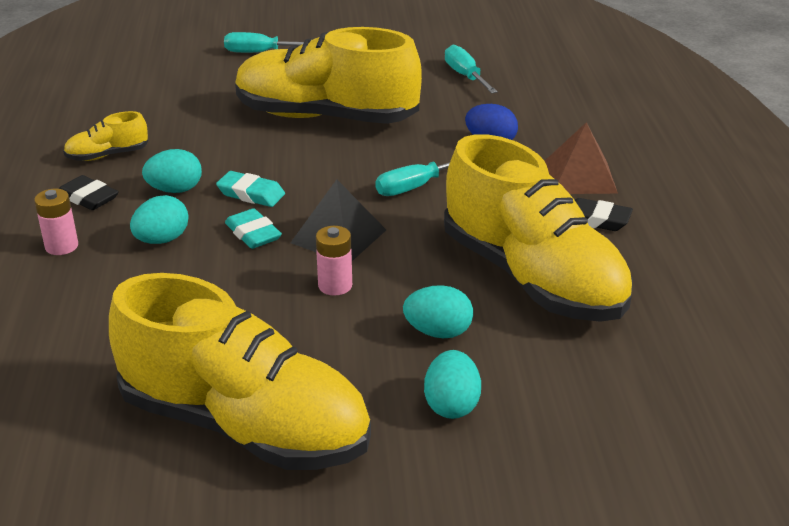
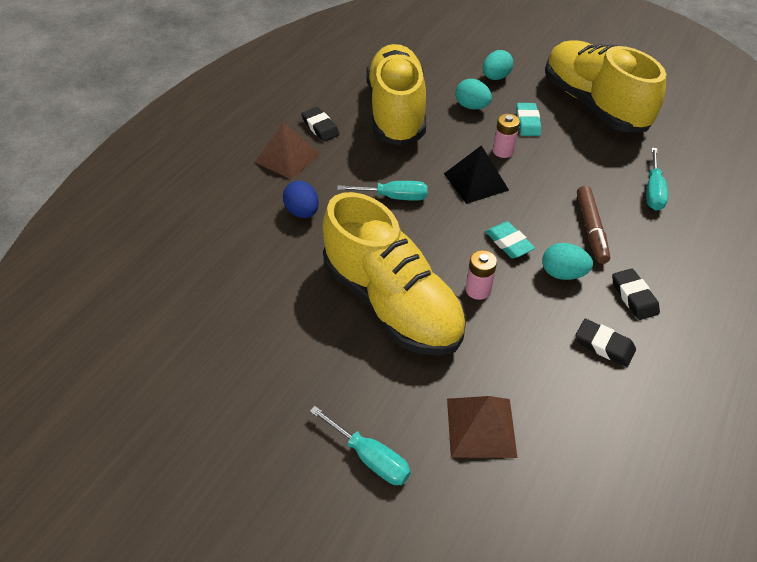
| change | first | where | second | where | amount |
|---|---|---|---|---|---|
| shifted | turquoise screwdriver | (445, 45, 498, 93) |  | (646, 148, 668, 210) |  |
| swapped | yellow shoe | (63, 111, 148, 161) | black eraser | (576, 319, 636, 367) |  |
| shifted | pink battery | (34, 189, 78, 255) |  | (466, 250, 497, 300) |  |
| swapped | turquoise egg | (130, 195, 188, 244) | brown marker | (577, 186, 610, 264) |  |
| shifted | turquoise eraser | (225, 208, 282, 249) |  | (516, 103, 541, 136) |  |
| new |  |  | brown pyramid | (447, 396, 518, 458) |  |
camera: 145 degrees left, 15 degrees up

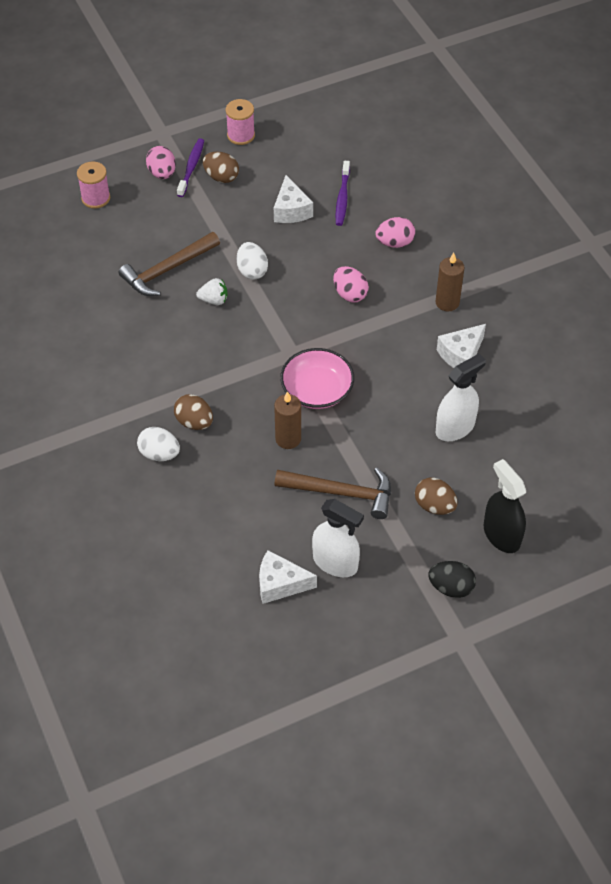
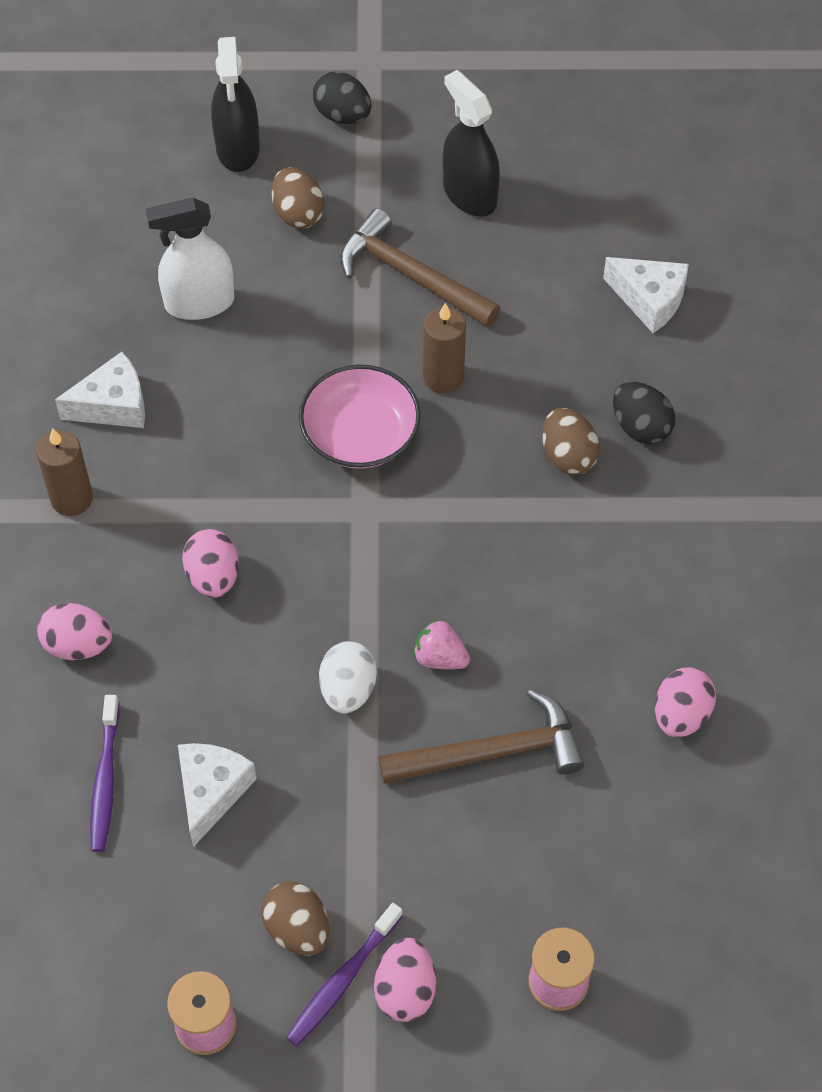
| change | first | where | second | where | amount |
|---|---|---|---|---|---|
| rotated | purple toothbrush | (336, 161, 350, 226) |  | (90, 695, 119, 852) | 150 degrees clockwise |
| repainted | white strawberry | (196, 278, 228, 305) | pink strawberry | (414, 620, 470, 669) |  |
| repainted | white egg | (137, 427, 180, 461) | black egg | (613, 382, 675, 444) |  |
| repainted | white spray bottle | (312, 499, 364, 577) | black spray bottle | (443, 70, 500, 217) |  |
| shifted | white cheese | (259, 550, 317, 604) |  | (603, 257, 689, 333) |  |
| new |  |  | pink egg | (655, 667, 716, 738) |  |
camera: 155 degrees left, 5 degrees up

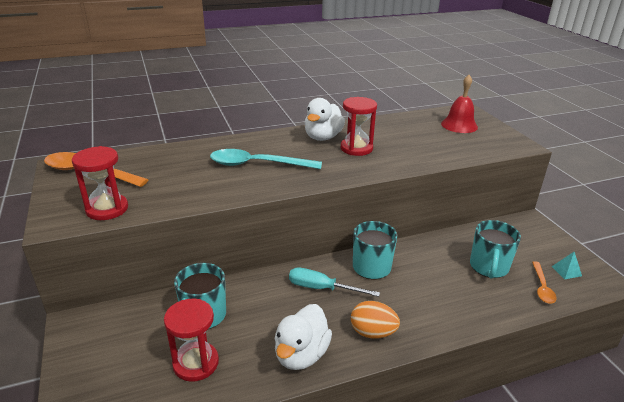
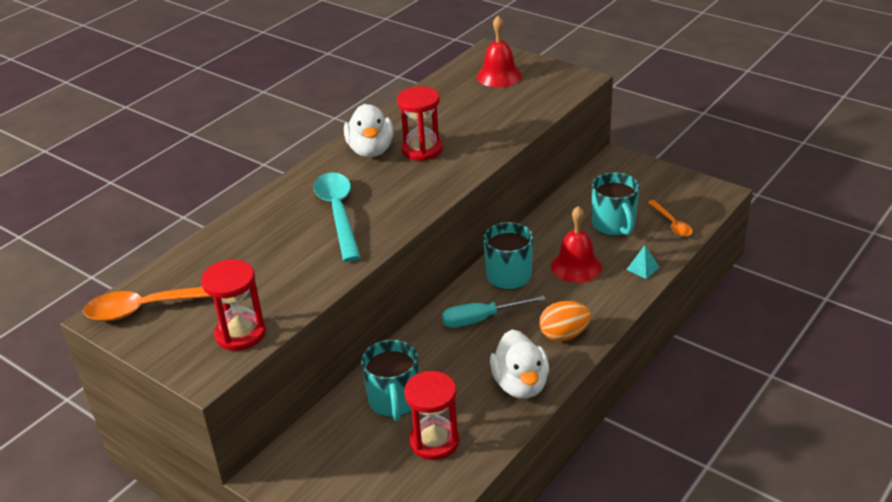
| change | first | where | second | where | amount |
|---|---|---|---|---|---|
| rotated | turquoise spoon | (210, 149, 322, 169) |  | (314, 172, 361, 262) | 105 degrees clockwise |
| shifted | turquoise pyramid | (552, 252, 582, 279) |  | (626, 245, 660, 279) |  |
| new |  |  | red bell | (551, 206, 602, 283) |  |
camera: 30 degrees left, 5 degrees up

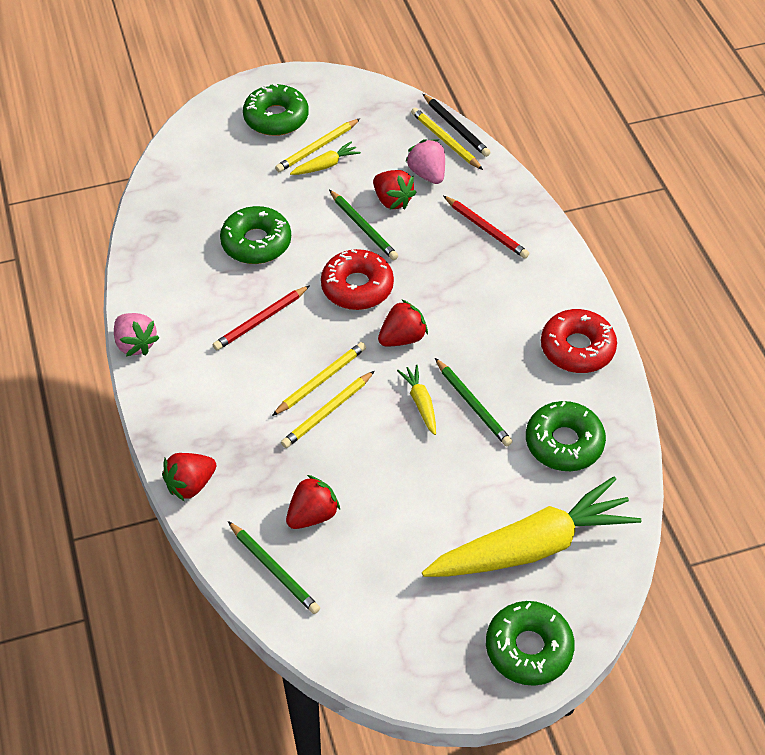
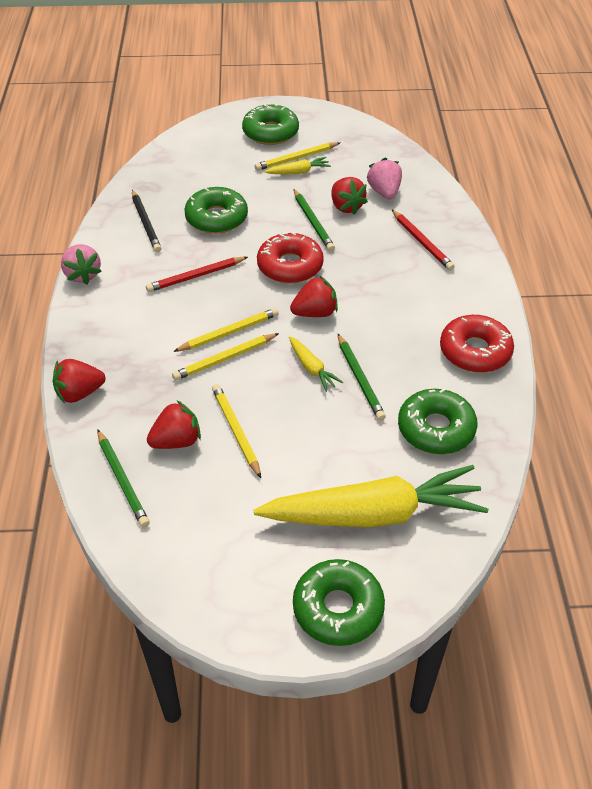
| change | first | where | second | where | amount |
|---|---|---|---|---|---|
| shifted | black pencil | (423, 94, 491, 157) |  | (132, 190, 161, 252) |  |
| shifted | yellow pencil | (411, 108, 483, 170) |  | (212, 384, 261, 478) |  |
| rotated | yellow carrot | (397, 364, 436, 435) |  | (289, 336, 343, 392) | 150 degrees clockwise |
camera: 15 degrees right, 5 degrees down

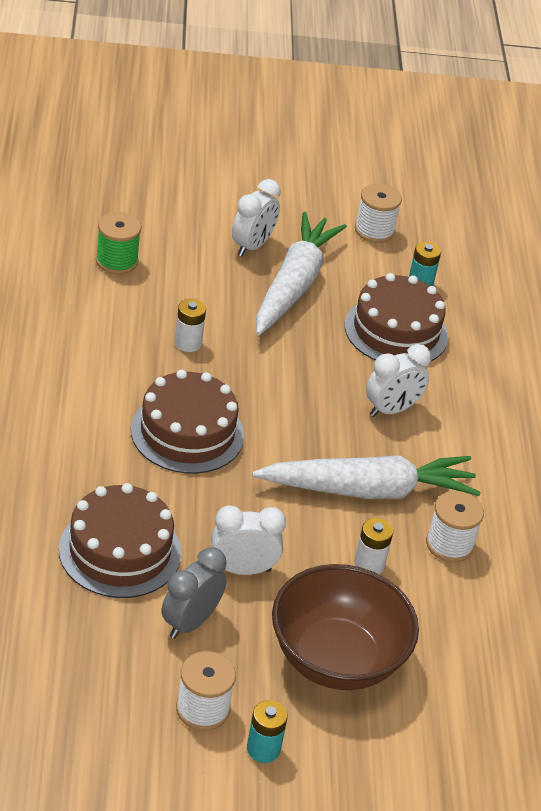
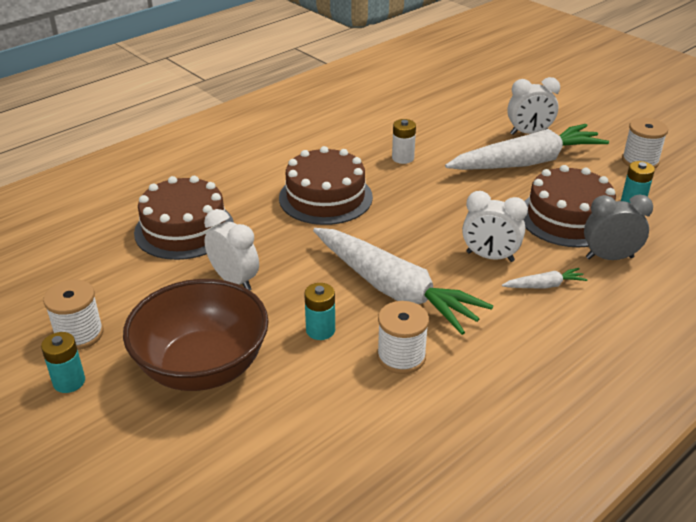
| change | first | where | second | where | amount |
|---|---|---|---|---|---|
| gone | green spool | (96, 212, 141, 275) |  |  |  |
| repainted | white battery | (355, 518, 393, 574) | turquoise battery | (304, 283, 335, 340) |  |
| shifted | grey clock | (162, 547, 226, 639) |  | (584, 194, 653, 260) |  |
| new |  |  | white carrot | (502, 268, 587, 288) |  |
camera: 55 degrees right, 5 degrees down

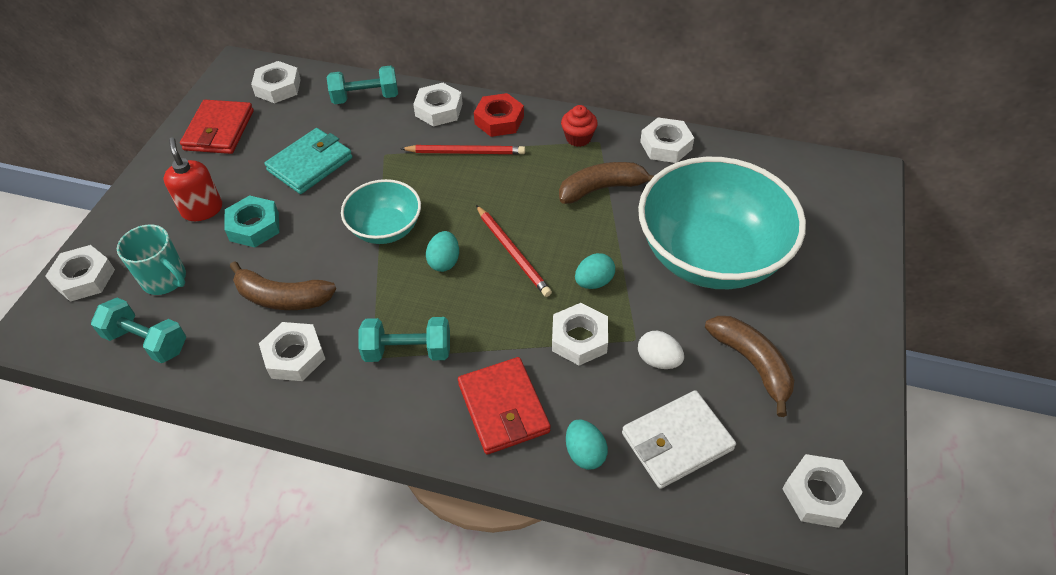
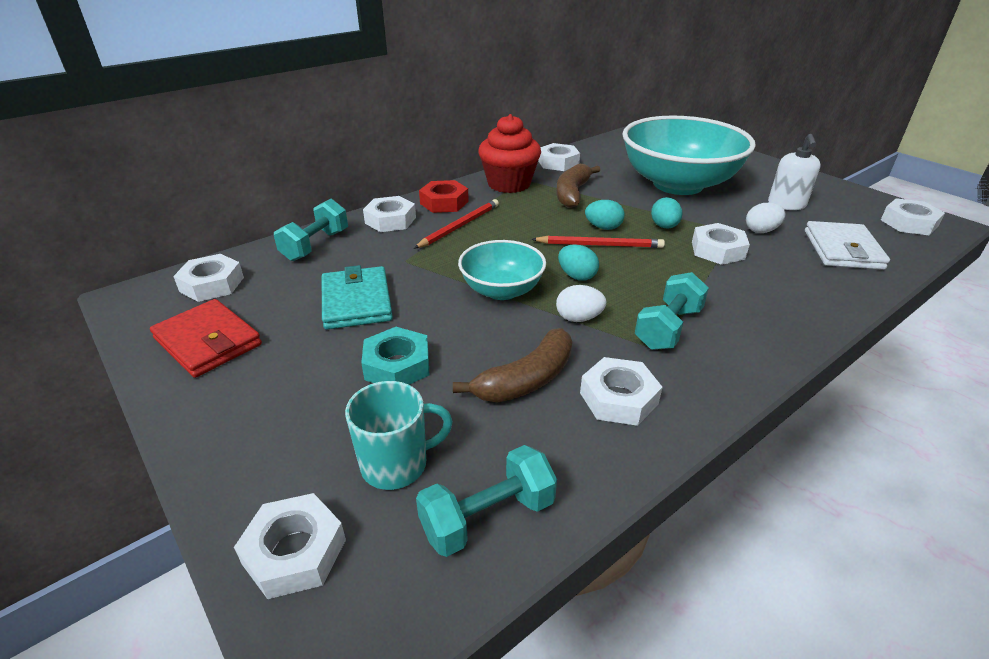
| change | first | where | second | where | amount |
|---|---|---|---|---|---|
| scaled | red cupcake | (561, 105, 598, 147) |  | (478, 114, 541, 193) | x1.91 |
| gone | red soap dispenser | (164, 138, 222, 221) |  |  |  |
| swapped | brown banana | (705, 316, 794, 417) | white soap dispenser | (768, 134, 821, 210) |  |
| gone | red wallet | (458, 357, 551, 455) |  |  |  |
| shifted | turquoise egg | (566, 420, 608, 470) |  | (585, 200, 625, 230) |  |
| new |  |  | white egg | (556, 285, 607, 322) |  |
camera: 55 degrees left, 15 degrees down

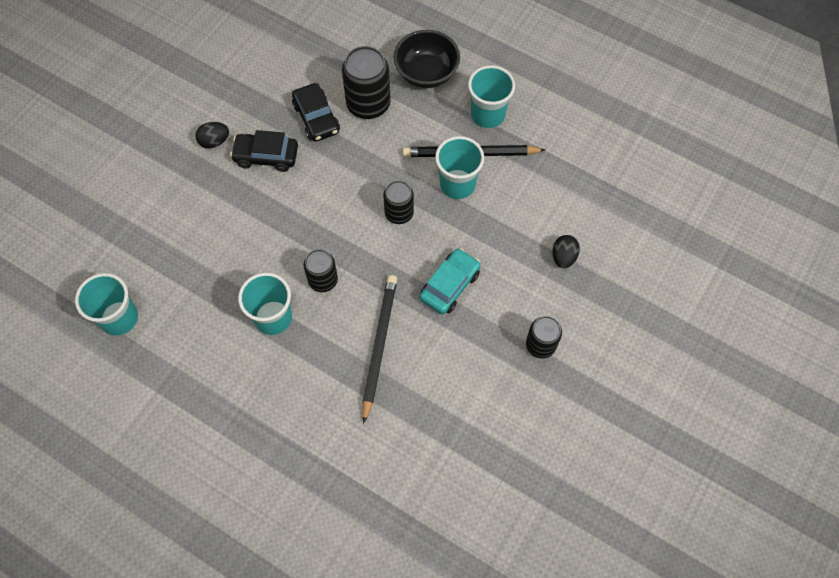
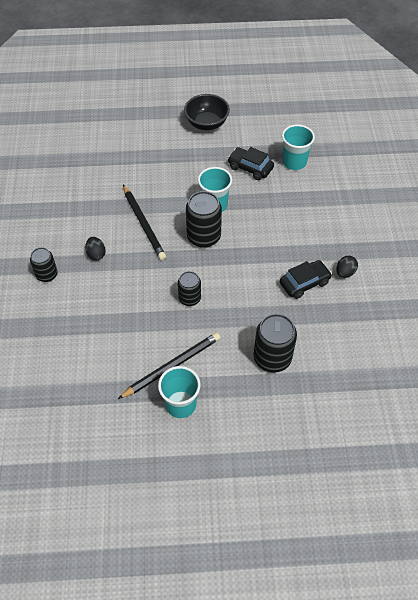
| change | first | where | second | where | amount |
|---|---|---|---|---|---|
| shifted | black bowl | (394, 30, 460, 88) |  | (184, 94, 230, 130) |  |
| shifted | black car | (292, 83, 340, 142) |  | (228, 147, 274, 180) |  |
| gone | turquoise cup | (435, 136, 484, 199) |  |  |  |
| shifted | black egg | (552, 235, 580, 268) |  | (85, 237, 106, 260) |  |
| gone | turquoise car | (420, 248, 481, 314) |  |  |  |
| scaled | black can | (304, 249, 338, 292) |  | (186, 191, 222, 248) | x1.61 |
camera: 145 degrees right, 10 degrees down

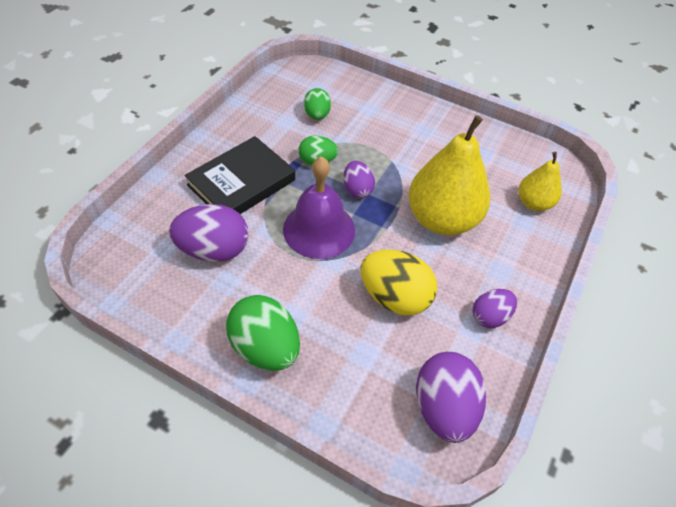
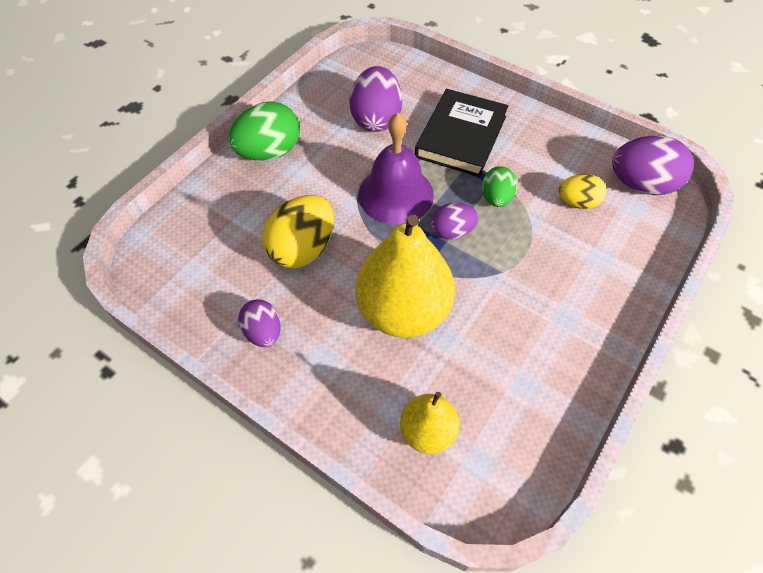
| change | first | where | second | where | amount |
|---|---|---|---|---|---|
| repainted | green egg | (304, 88, 331, 120) | yellow egg | (559, 174, 606, 209) |  |
| rotated | black book | (185, 136, 295, 214) |  | (415, 89, 509, 177) | 60 degrees clockwise |
| shifted | purple egg | (416, 352, 486, 443) |  | (612, 136, 694, 195) |  |
camera: 100 degrees right, 5 degrees up

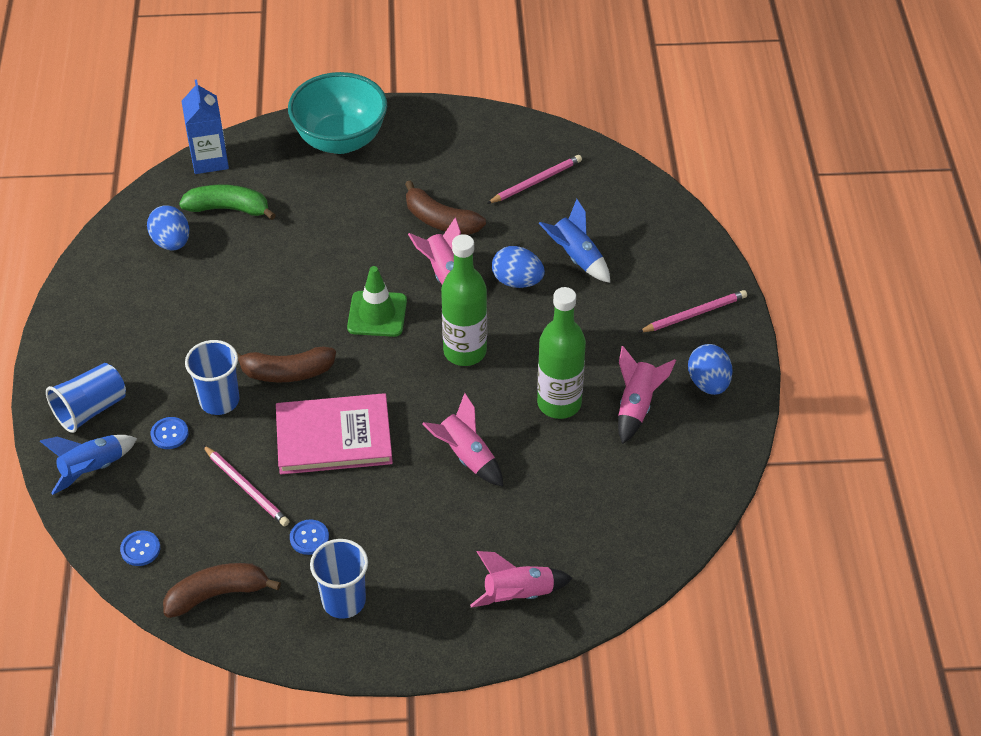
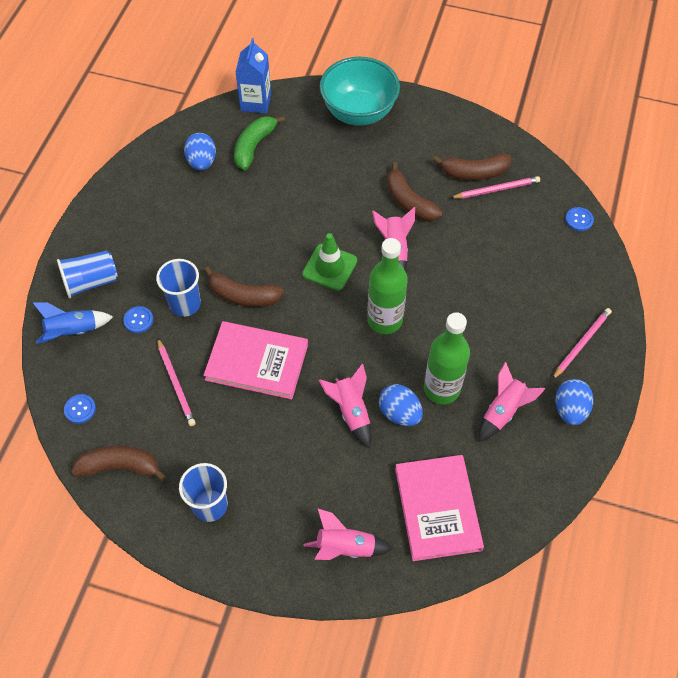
| change | first | where | second | where | amount |
|---|---|---|---|---|---|
| rotated | green banana | (179, 184, 276, 220) |  | (234, 116, 285, 170) | 90 degrees counterclockwise |
| gone | blue rocket | (538, 199, 610, 283) |  |  |  |
| shifted | blue egg | (492, 246, 545, 288) |  | (379, 384, 423, 426) |  |
| rotated | pink pencil | (639, 290, 747, 332) |  | (552, 308, 612, 380) | 45 degrees counterclockwise |
| shifted | blue button | (290, 519, 329, 555) |  | (565, 207, 594, 231) |  |
| new |  |  | brown banana | (433, 153, 511, 180) |  |
| new |  |  | pink book | (395, 455, 484, 561) |  |
camera: 20 degrees right, 10 degrees up

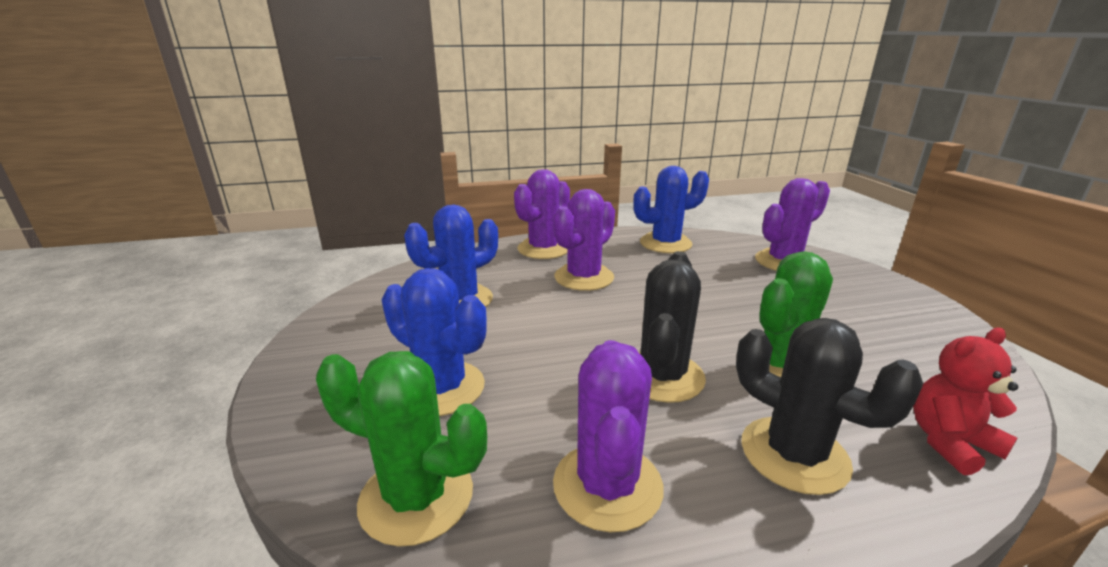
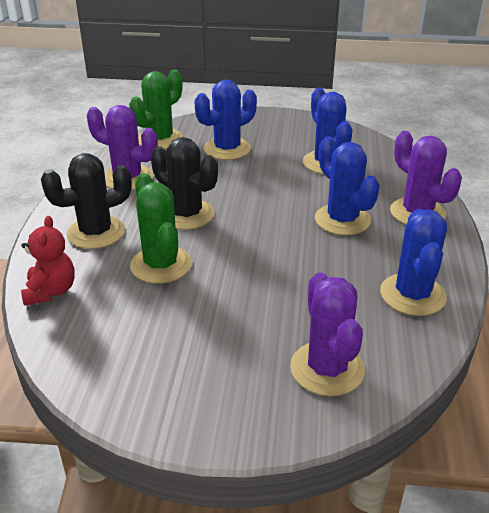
| change | first | where | second | where | amount |
|---|---|---|---|---|---|
| repainted | purple cactus | (553, 189, 615, 291) | blue cactus | (315, 136, 380, 235) |  |
camera: 110 degrees right, 10 degrees up

